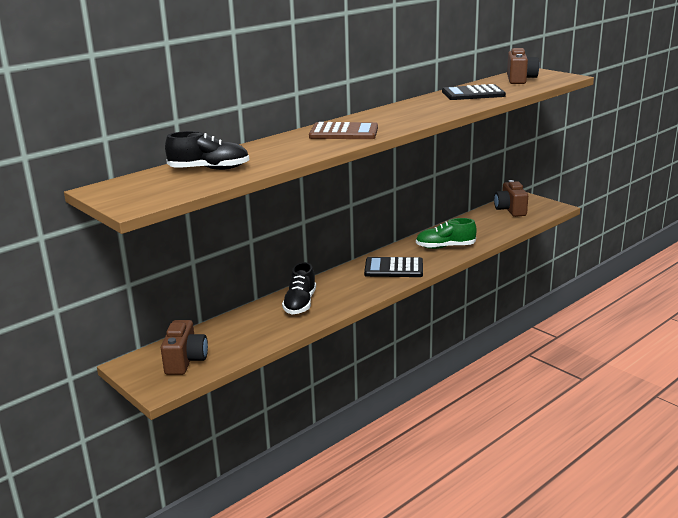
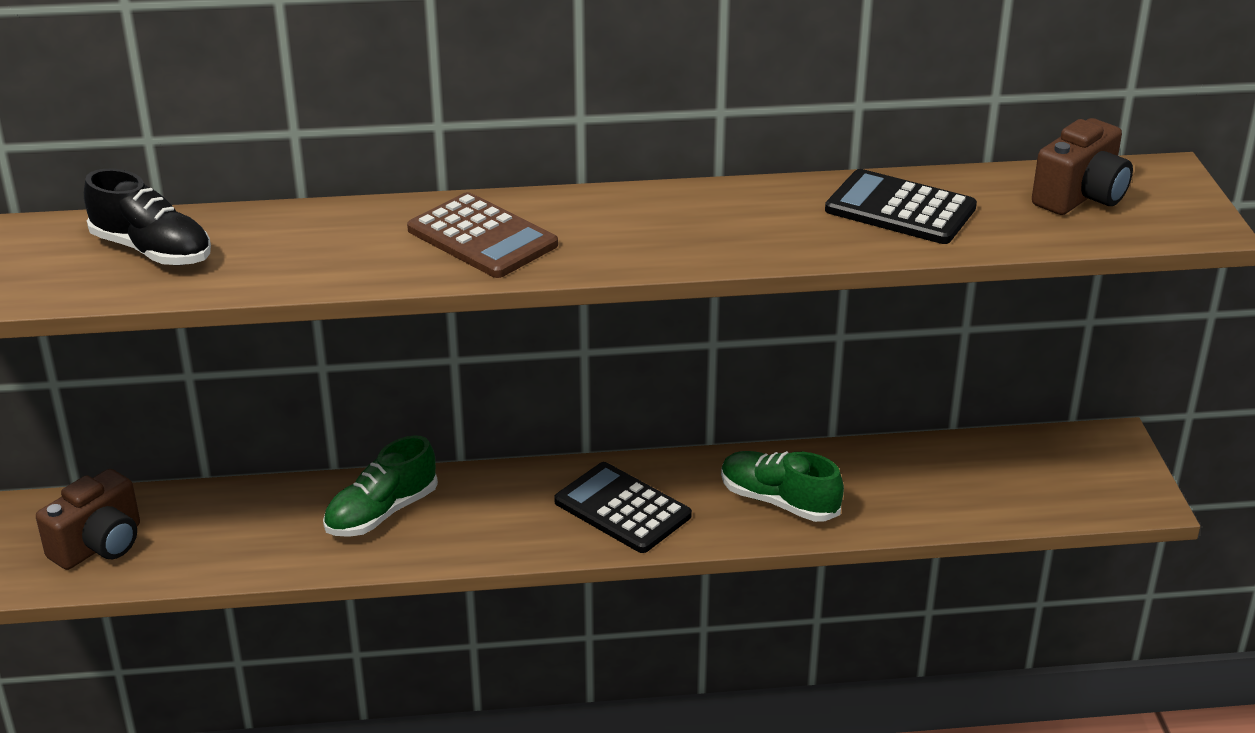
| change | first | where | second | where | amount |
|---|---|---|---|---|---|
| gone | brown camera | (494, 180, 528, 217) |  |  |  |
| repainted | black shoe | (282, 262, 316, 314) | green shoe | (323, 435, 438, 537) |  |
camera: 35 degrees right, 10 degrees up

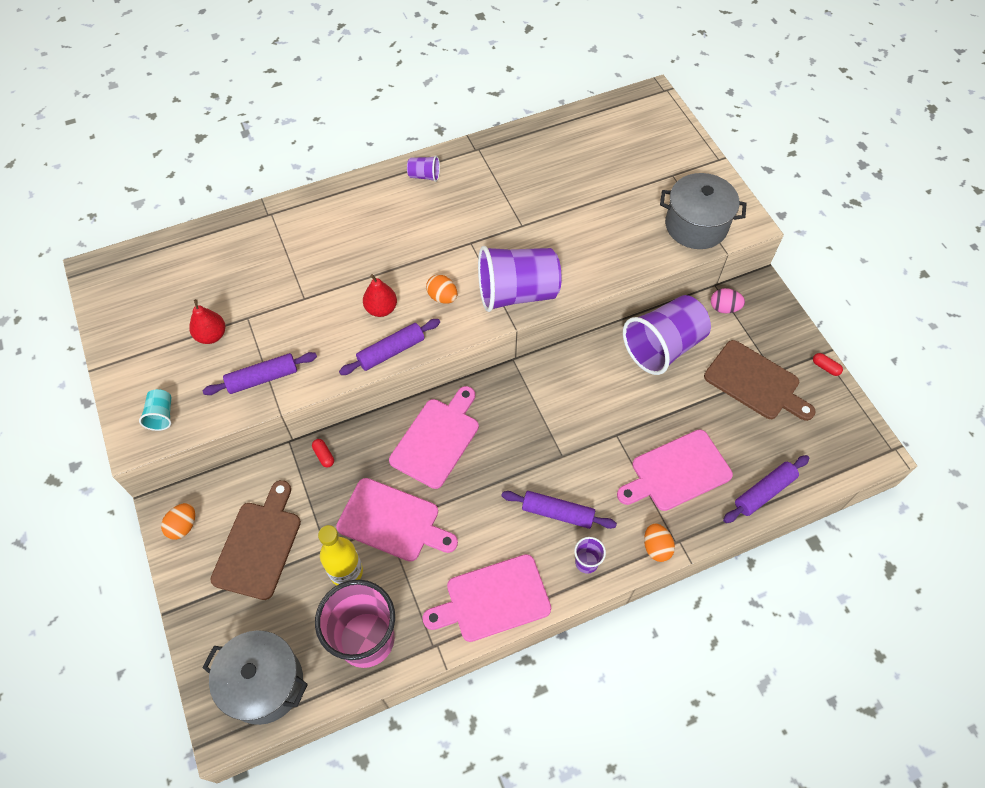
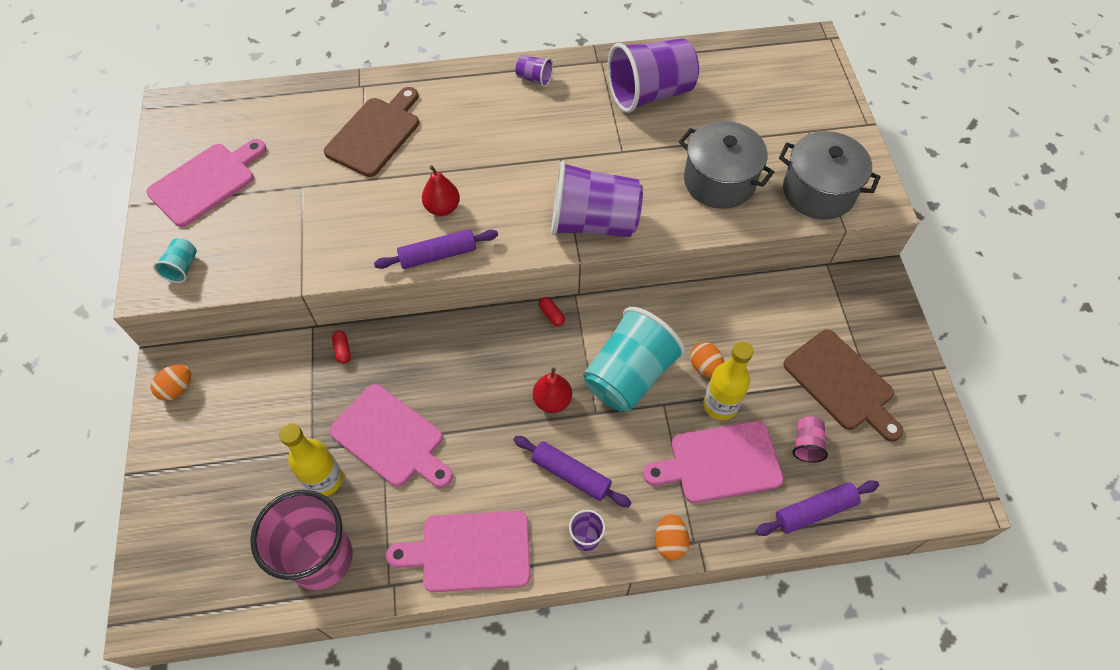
| change | first | where | second | where | amount |
|---|---|---|---|---|---|
| shifted | orange egg | (426, 275, 457, 304) |  | (690, 342, 725, 378) |  |
| gone | pink egg | (711, 288, 745, 313) |  |  |  |
| shifted | purple cup | (623, 295, 711, 375) |  | (607, 39, 699, 113) |  |
| shifted | red pear | (189, 299, 225, 344) |  | (533, 368, 572, 413) |  |
| gone | purple rolling pin | (202, 352, 317, 395) |  |  |  |
| shifted | red capsule | (813, 353, 843, 376) |  | (539, 297, 565, 326) |  |
| shifted | pink cutting board | (389, 386, 479, 489) |  | (146, 139, 266, 227) |  |
| shifted | brown cutting board | (210, 480, 301, 600) |  | (324, 87, 419, 177) |  |
| shifted | grey pot | (202, 630, 308, 725) |  | (679, 121, 774, 209) |  |
| new |  |  | turquoise cup | (583, 307, 686, 412) |  |
| new |  |  | yellow bottle | (703, 341, 753, 420) |  |
| new |  |  | pink cup | (793, 416, 828, 463) |  |
camera: 15 degrees right, 0 degrees up

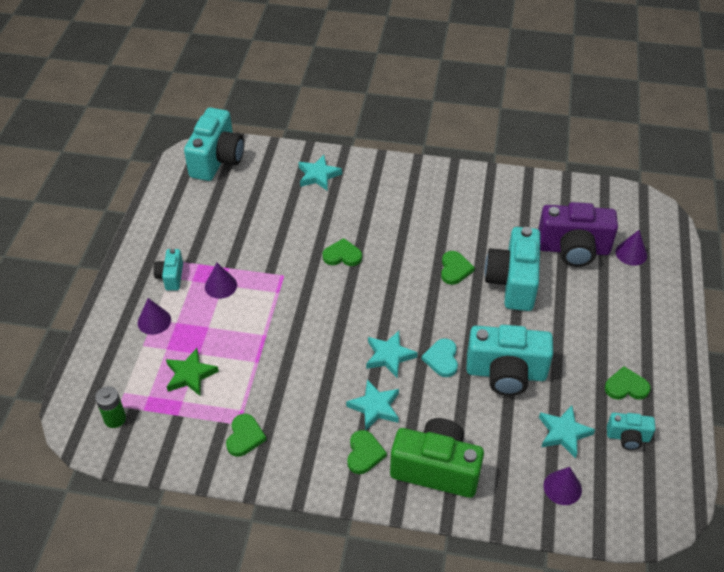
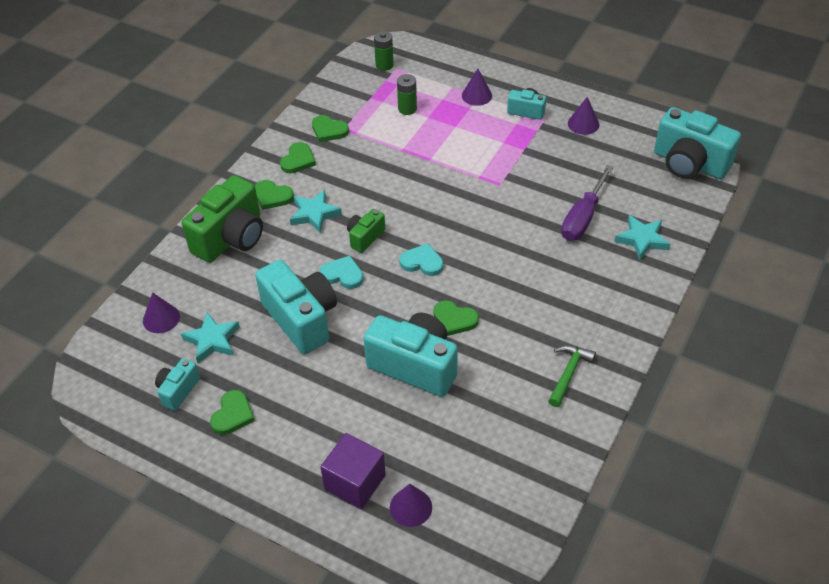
| change | first | where | second | where | amount |
|---|---|---|---|---|---|
| gone | purple camera | (538, 202, 618, 267) |  |  |  |
| shifted | green heart | (322, 238, 362, 266) |  | (280, 142, 316, 173) |  |
| shifted | purple cone | (205, 263, 237, 299) |  | (568, 97, 599, 135) |  |
| rotated | turquoise camera | (466, 325, 553, 396) |  | (255, 260, 337, 354) | 120 degrees clockwise |
| swapped | turquoise star | (366, 331, 418, 378) | green camera | (347, 209, 385, 253) |  |
| swapped | green star | (166, 348, 219, 396) | green battery | (397, 74, 417, 115) |  |
| new |  |  | purple screwdriver | (561, 165, 614, 241) |  |
| new |  |  | turquoise heart | (399, 243, 443, 276) |  |
| new |  |  | green hammer | (548, 345, 596, 407) |  |
| new |  |  | purple cube | (321, 433, 386, 509) |  |
camera: 110 degrees right, 0 degrees up

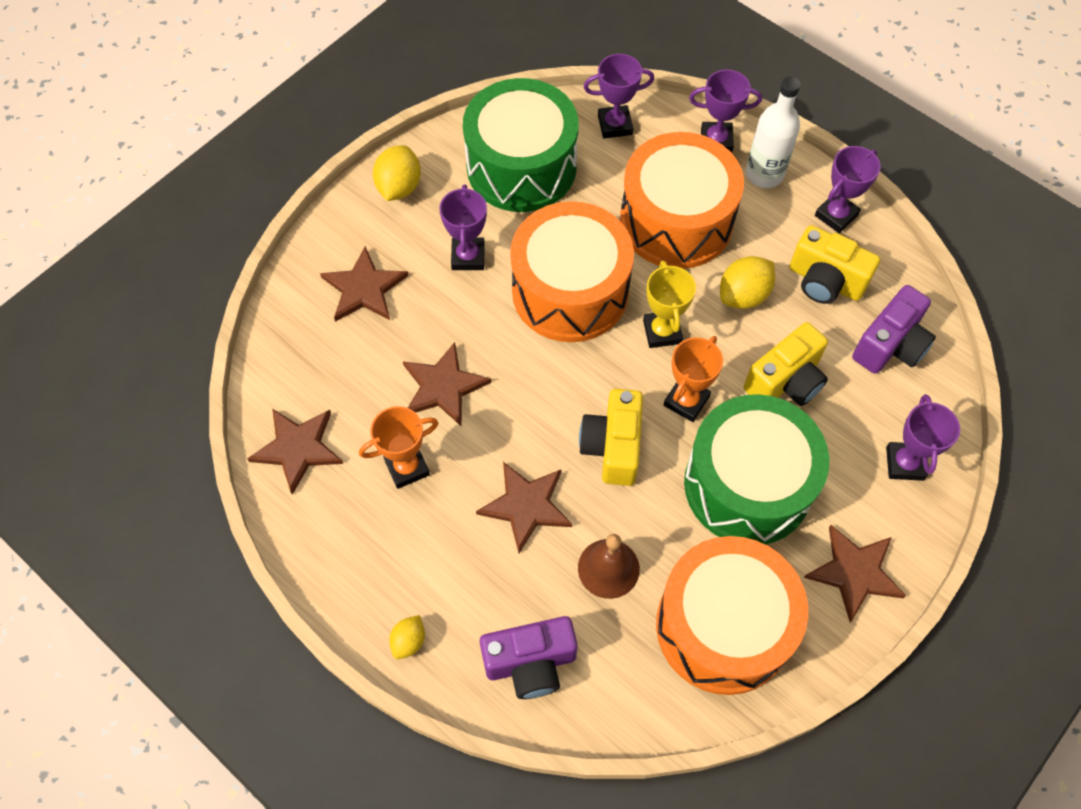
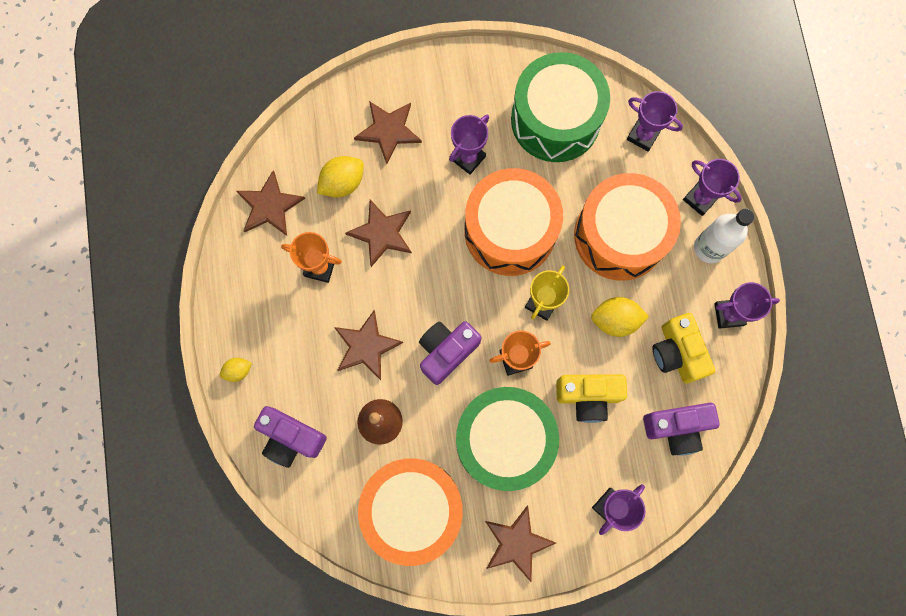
| change | first | where | second | where | amount |
|---|---|---|---|---|---|
| shifted | yellow lemon | (373, 145, 421, 201) |  | (317, 156, 364, 198) |  |
| repainted | yellow camera | (579, 389, 643, 486) | purple camera | (419, 321, 481, 385) |  |
camera: 40 degrees right, 15 degrees up

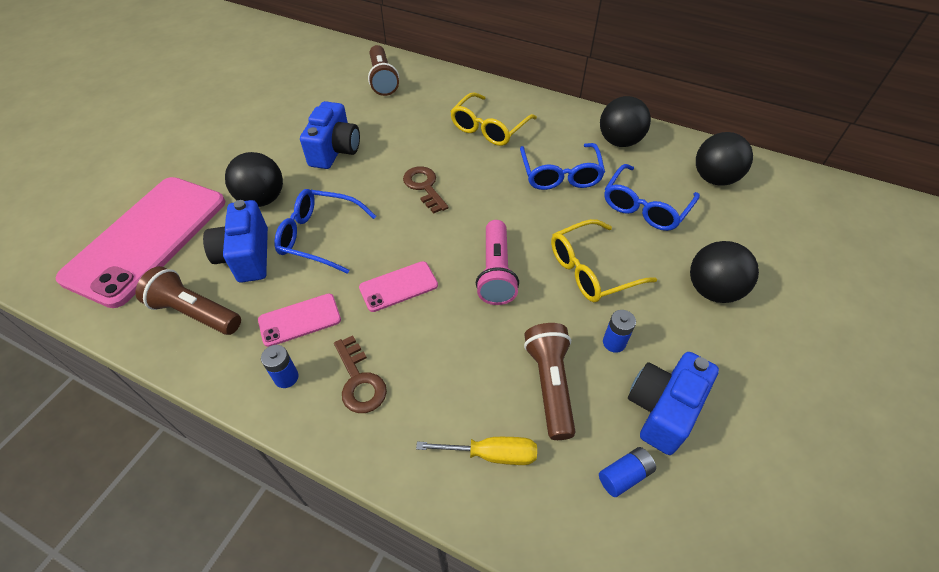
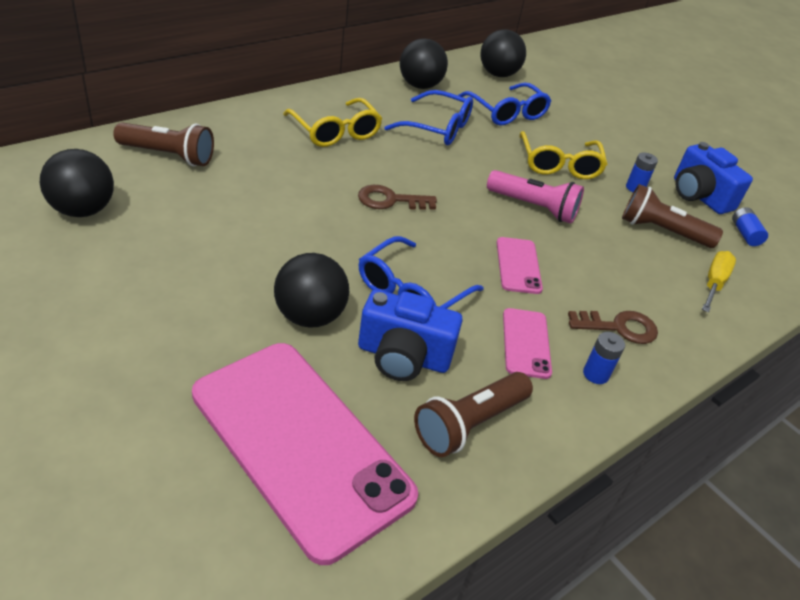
| change | first | where | second | where | amount |
|---|---|---|---|---|---|
| gone | blue camera | (300, 101, 360, 169) |  |  |  |
| shifted | black ball | (690, 241, 759, 303) |  | (40, 149, 114, 217) |  |
camera: 70 degrees left, 10 degrees down

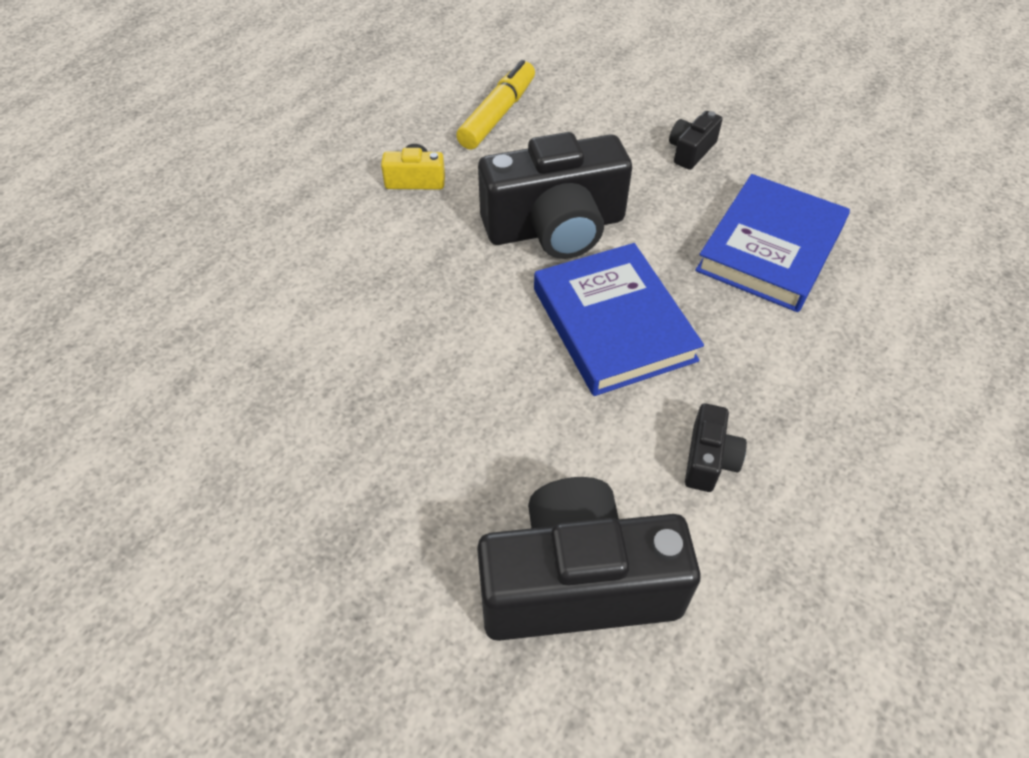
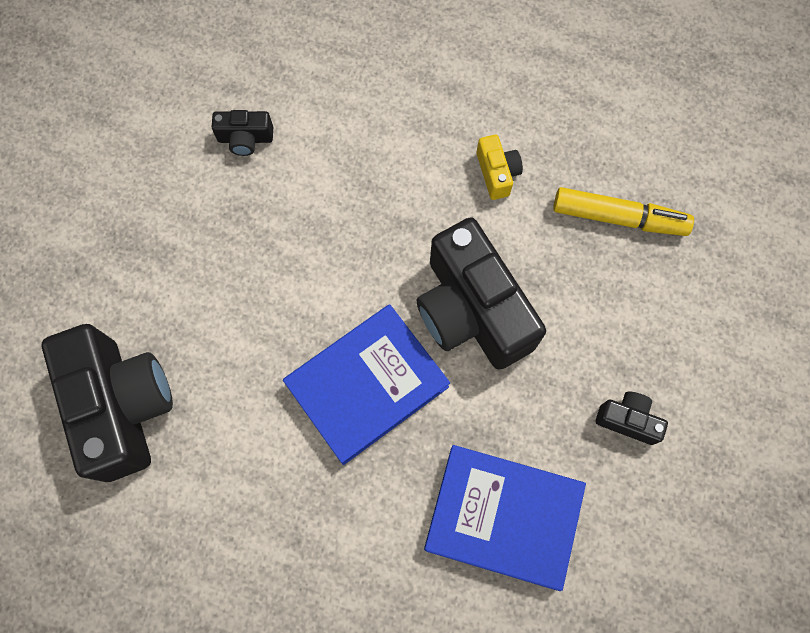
| change | first | where | second | where | amount |
|---|---|---|---|---|---|
| shifted | black camera | (685, 403, 747, 492) |  | (212, 110, 273, 156) |  |
camera: 75 degrees right, 20 degrees up

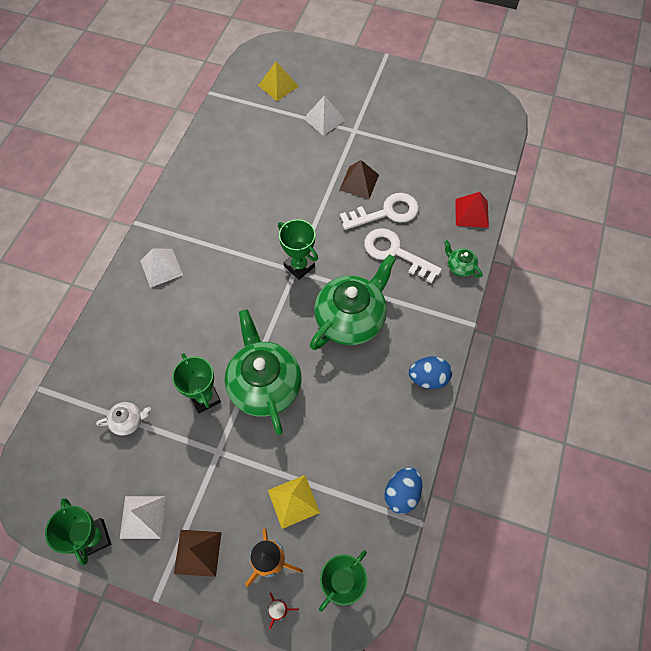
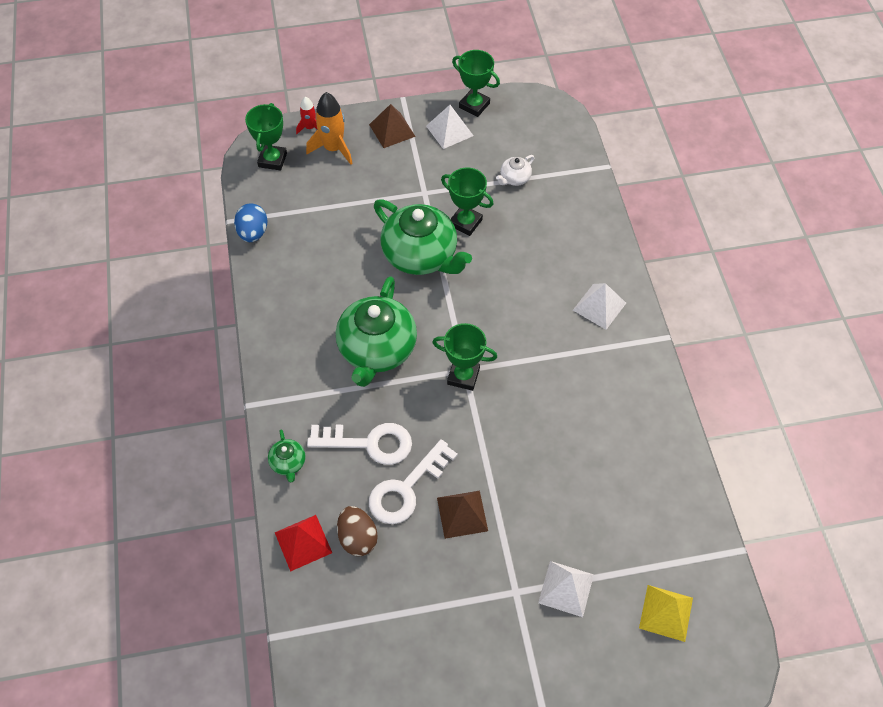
| change | first | where | second | where | amount |
|---|---|---|---|---|---|
| rotated | green teapot | (444, 240, 482, 278) |  | (268, 430, 306, 483) | 60 degrees clockwise |
| gone | blue egg | (409, 357, 452, 389) |  |  |  |
| gone | yellow pyramid | (268, 475, 320, 529) |  |  |  |
| new |  |  | brown egg | (337, 506, 378, 556) |  |
camera: 150 degrees right, 5 degrees down

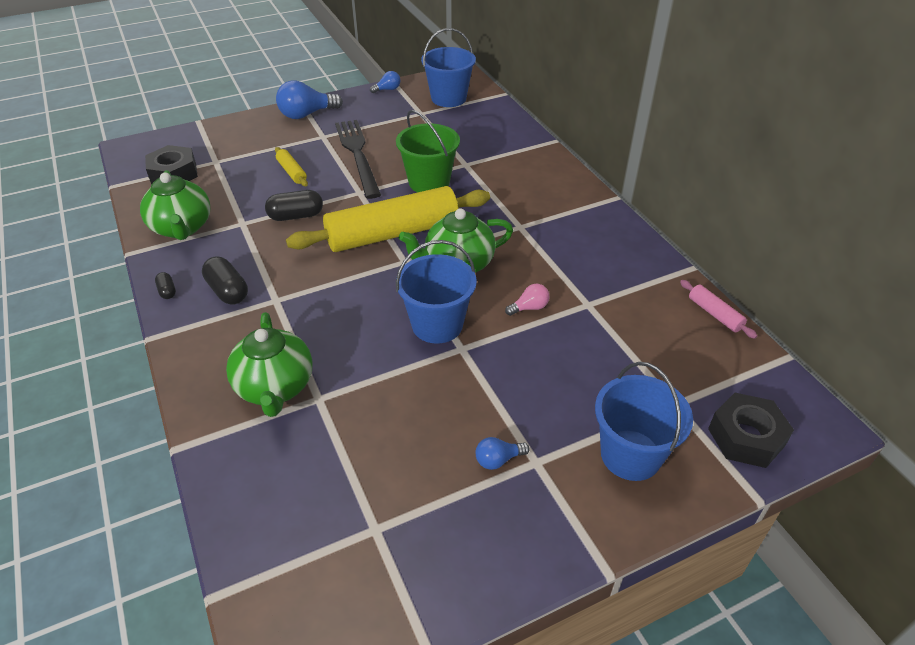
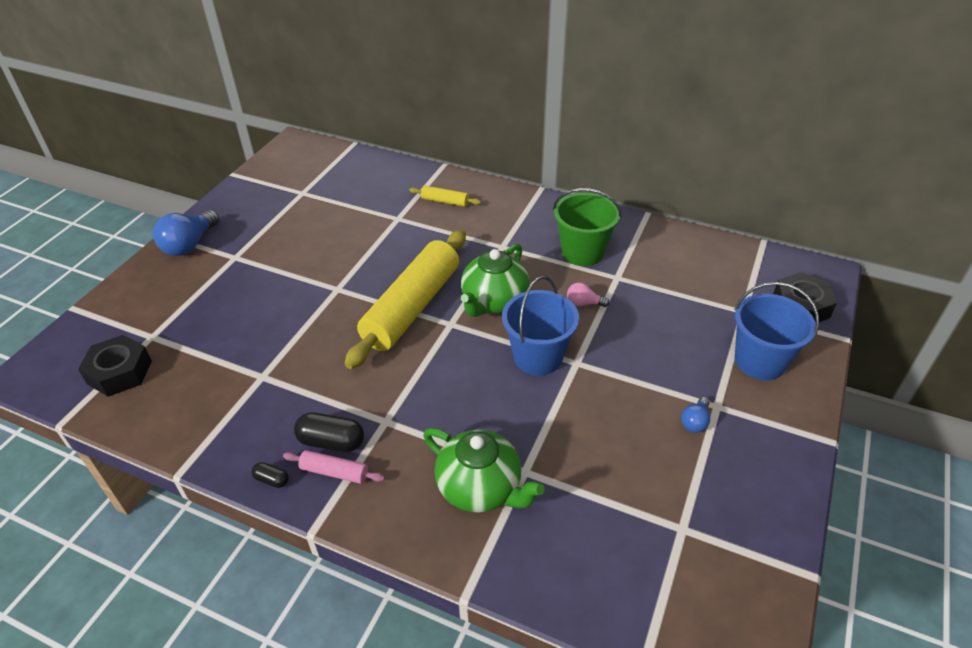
| change | first | where | second | where | amount |
|---|---|---|---|---|---|
| gone | blue bucket | (421, 28, 476, 107) |  |  |  |
| gone | blue light bulb | (370, 71, 400, 93) |  |  |  |
| shifted | green bucket | (396, 110, 460, 192) |  | (553, 188, 622, 266) |  |
| gone | black fork | (335, 120, 381, 199) |  |  |  |
| shifted | yellow rolling pin | (275, 147, 308, 187) |  | (409, 185, 481, 207) |  |
| gone | green teapot | (140, 170, 210, 240) |  |  |  |
| gone | black capsule | (265, 190, 323, 221) |  |  |  |
| shifted | pink rolling pin | (680, 280, 757, 339) |  | (283, 450, 385, 484) |  |
| rotated | pink light bulb | (505, 284, 550, 316) |  | (567, 282, 610, 307) | 105 degrees counterclockwise |
camera: 40 degrees left, 0 degrees up

